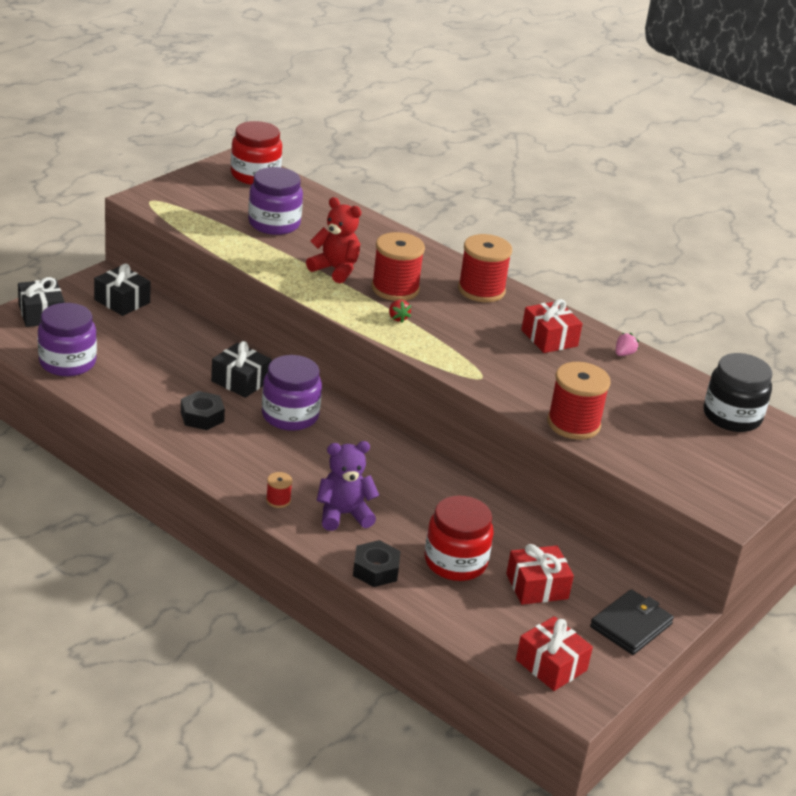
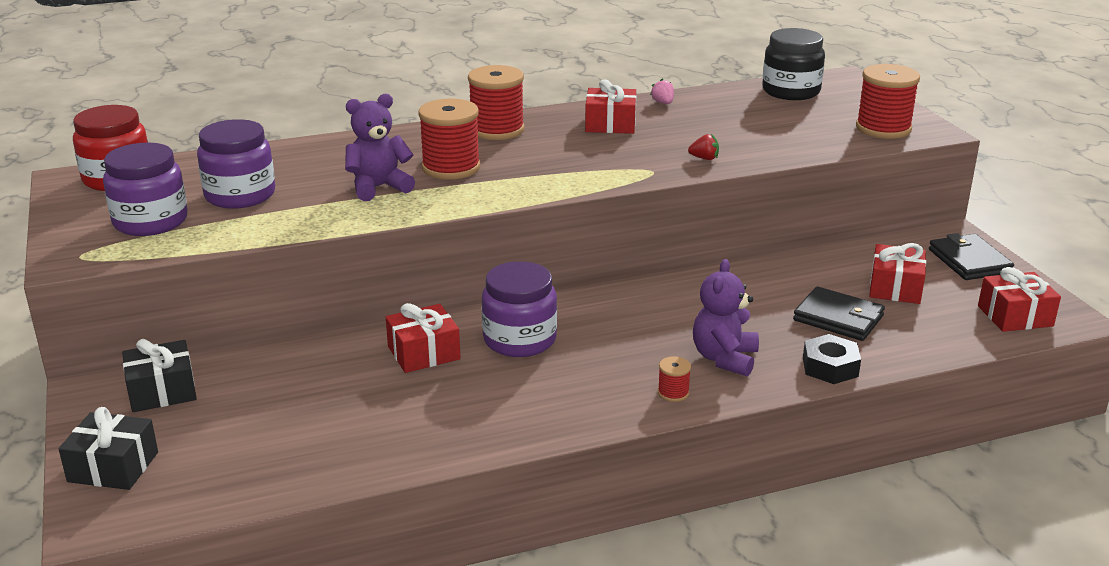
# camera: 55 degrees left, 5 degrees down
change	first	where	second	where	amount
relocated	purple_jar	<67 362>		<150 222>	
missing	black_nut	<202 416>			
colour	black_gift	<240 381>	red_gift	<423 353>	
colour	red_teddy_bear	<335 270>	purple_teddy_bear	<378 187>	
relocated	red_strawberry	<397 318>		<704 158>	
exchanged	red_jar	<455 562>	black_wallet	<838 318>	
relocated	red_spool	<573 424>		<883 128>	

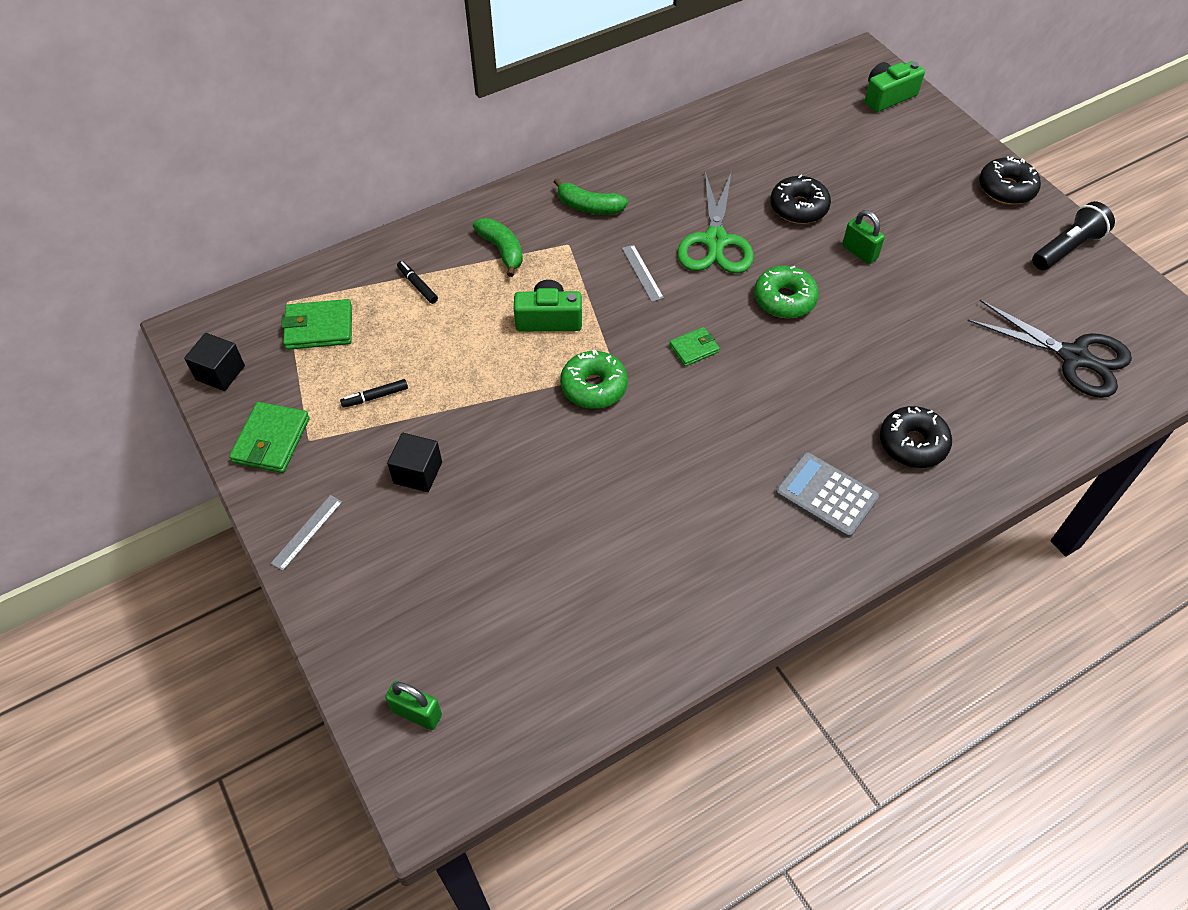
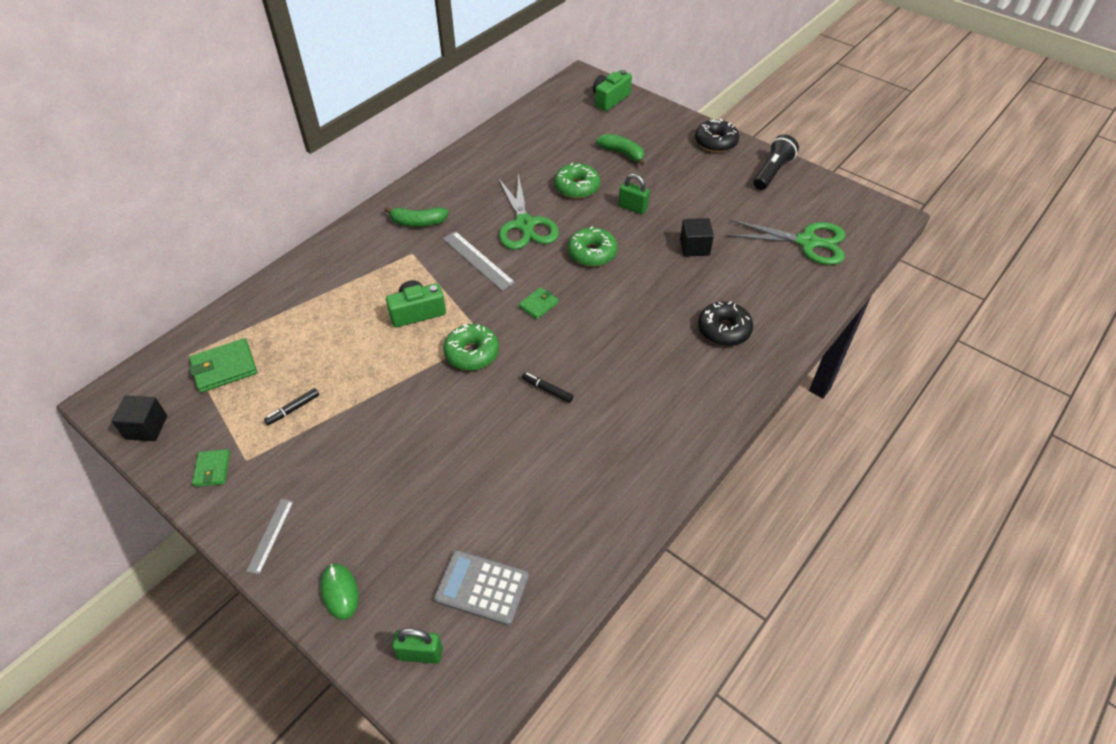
# camera: 20 degrees left, 5 degrees down
change	first	where	second	where	amount
size	green_wallet	<271 440>		<212 469>	x0.61
relocated	black_cube	<418 473>		<694 247>	
relocated	black_marker	<417 285>		<547 390>	
relocated	green_banana	<502 250>		<622 153>	
size	grey_ruler	<642 273>		<478 260>	x1.57
colour	black_donut	<798 207>	green_donut	<577 187>	
relocated	grey_calculator	<826 495>		<482 588>	
colour	black_scissors	<1074 357>	green_scissors	<807 242>	
appeared			green_mouse	<340 592>	

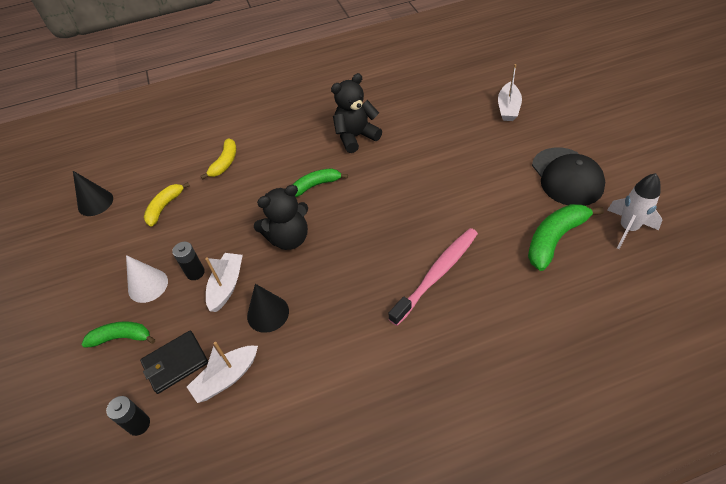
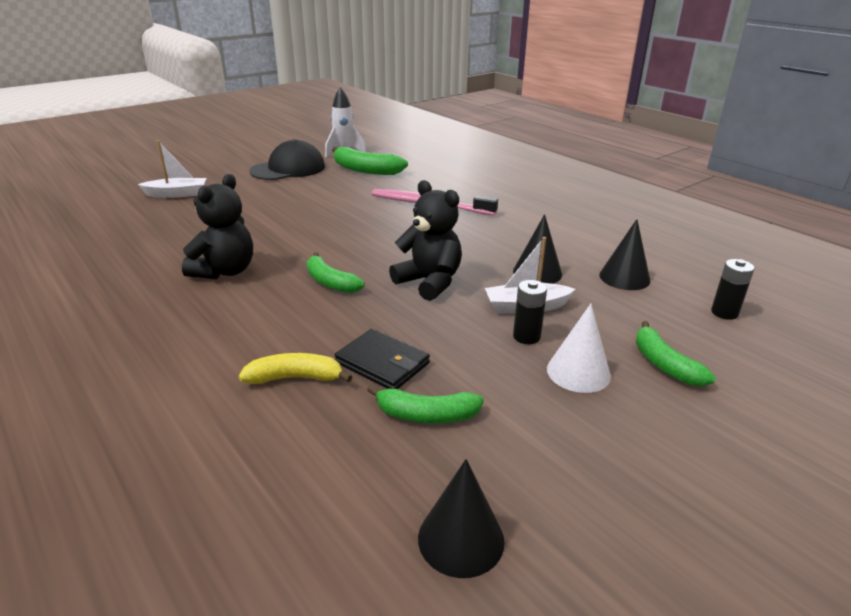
# camera: 115 degrees left, 20 degrees down
change	first	where	second	where	amount
relocated	black_wallet	<175 363>		<382 363>	
colour	yellow_banana	<164 207>	green_banana	<426 415>	
exchanged	white_boat	<226 378>	black_cone	<624 277>	
spun	black_teddy_bear	<356 137>		<225 271>	105 degrees counterclockwise

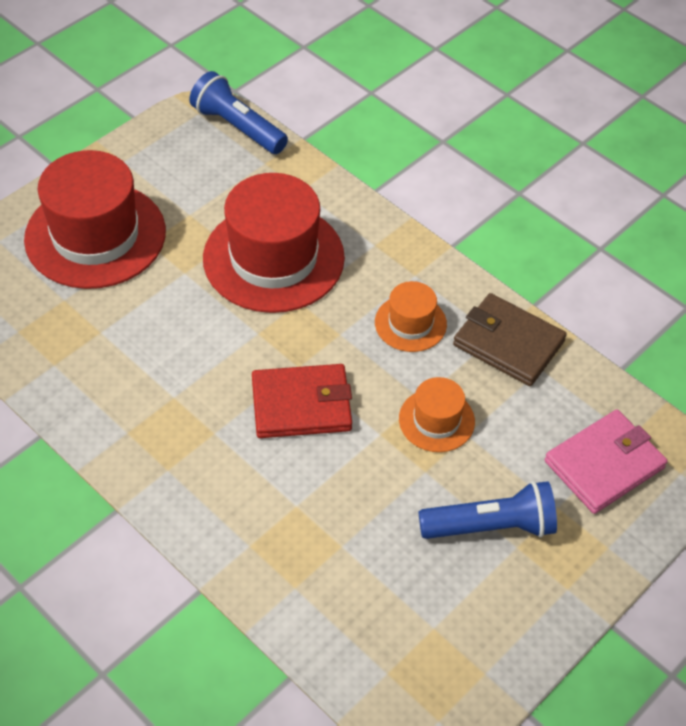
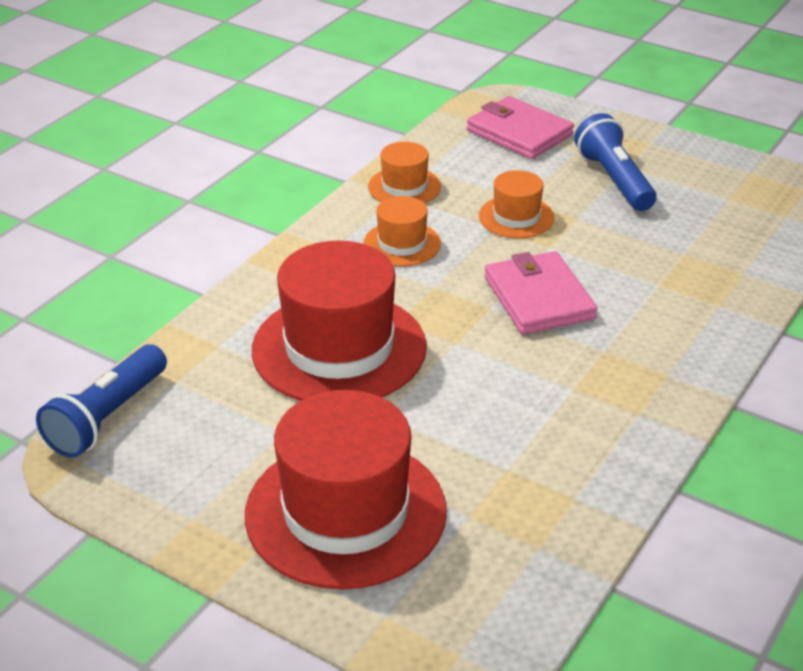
# camera: 100 degrees left, 15 degrees down
change	first	where	second	where	amount
colour	red_wallet	<301 405>	pink_wallet	<539 298>	
exchanged	brown_wallet	<508 343>	orange_hat	<404 187>	

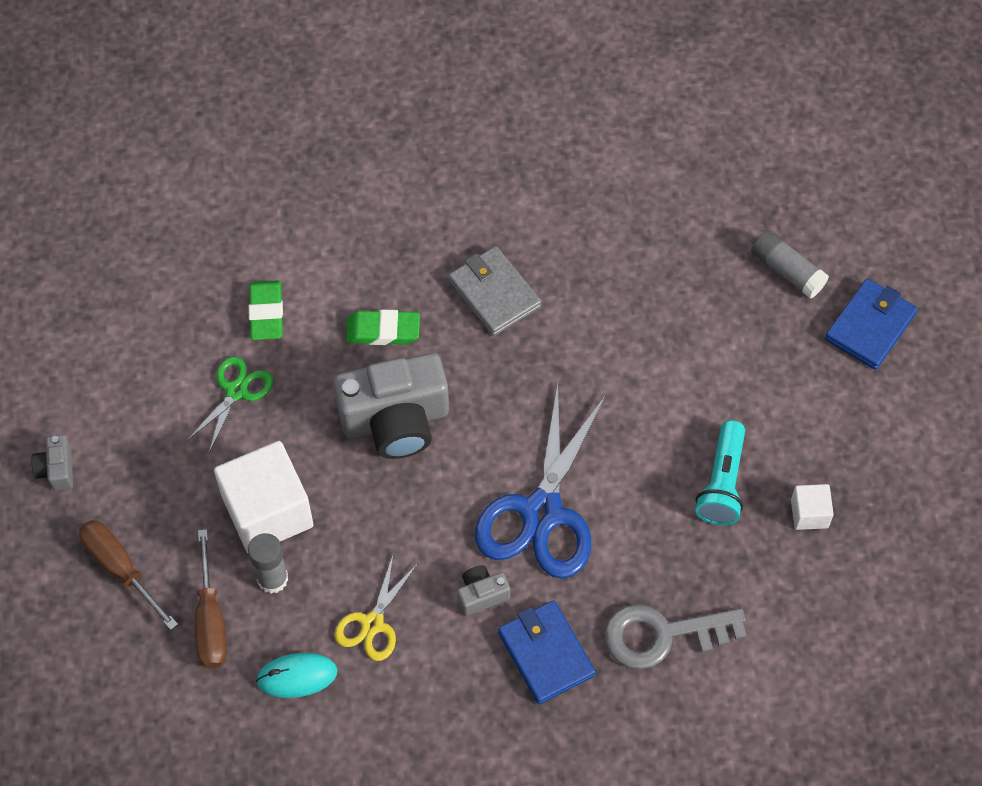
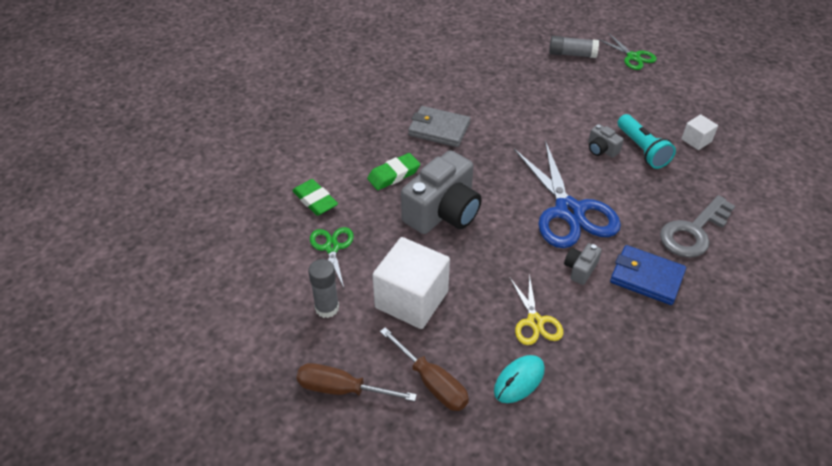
# camera: 35 degrees left, 15 degrees down
change	first	where	second	where	amount
relocated	grey_camera	<57 469>		<601 149>	
relocated	grey_glue_stick	<272 579>		<327 308>	
exchanged	blue_wallet	<870 326>	green_scissors	<633 57>	

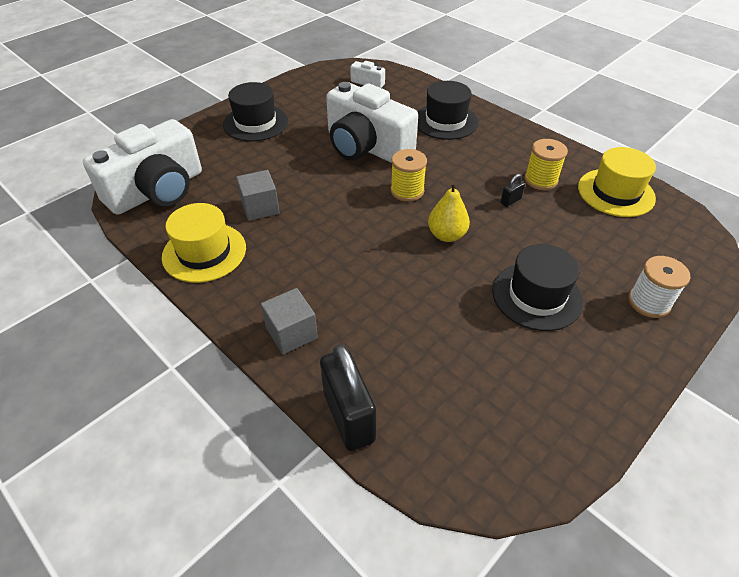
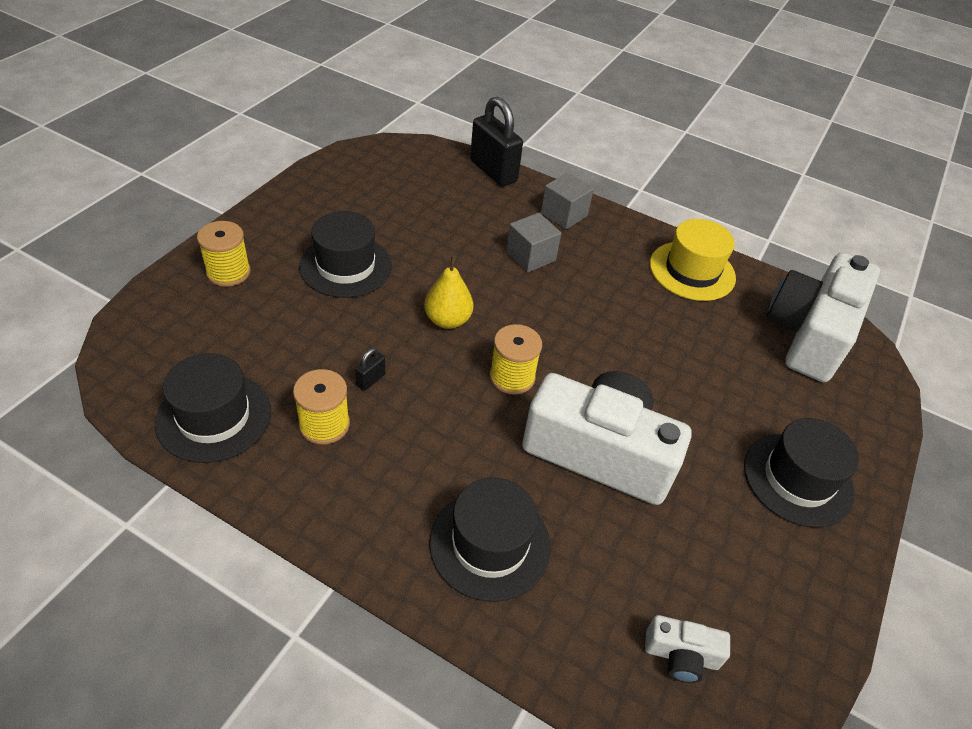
# camera: 160 degrees right, 0 degrees up
change	first	where	second	where	amount
relocated	grey_cube	<260 207>		<530 256>	
colour	yellow_hat	<615 192>	black_hat	<214 417>	
colour	white_spool	<649 302>	yellow_spool	<228 272>	

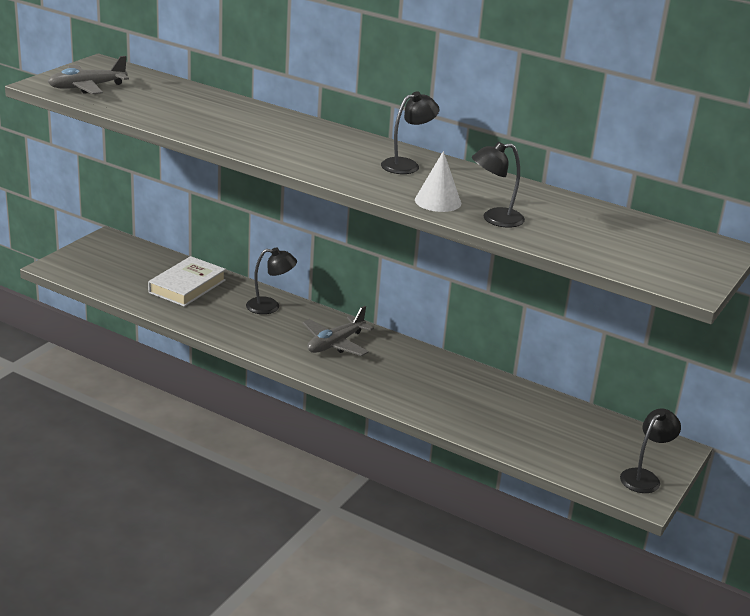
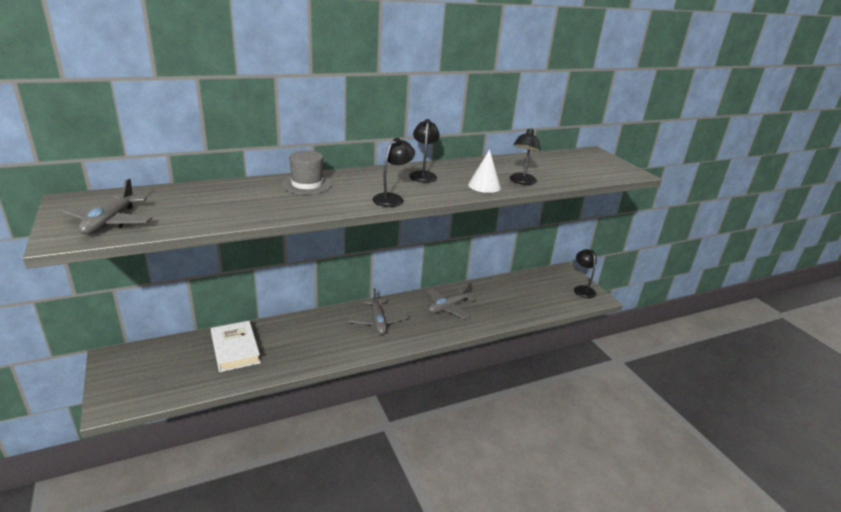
# camera: 55 degrees left, 0 degrees up
change	first	where	second	where	amount
relocated	black_lamp	<270 306>		<392 198>	
appeared			grey_hat	<307 184>	
appeared			grey_plane	<448 307>	

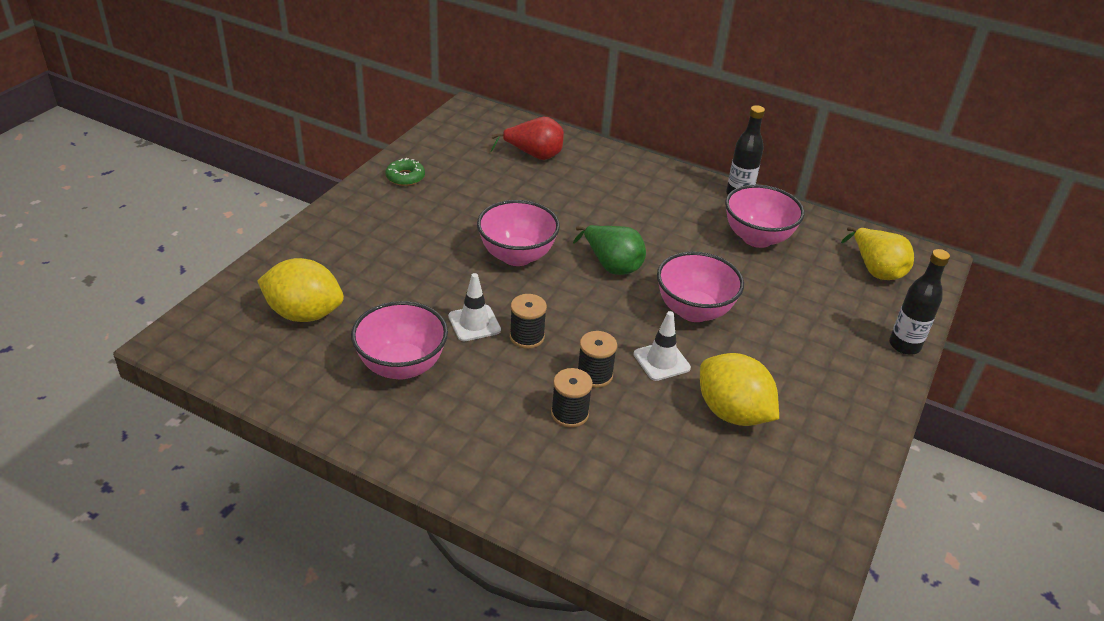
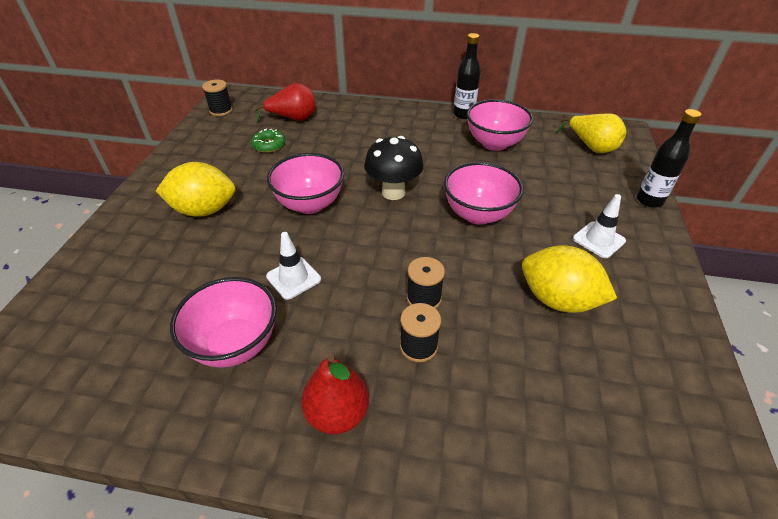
# camera: 15 degrees left, 5 degrees up
change	first	where	second	where	amount
relocated	yellow_lemon	<304 314>		<204 210>	
relocated	green_donut	<405 177>		<269 145>	
relocated	black_spool	<527 337>		<221 110>	
exchanged	green_pear	<611 265>	black_mushroom	<393 192>	
relocated	white_traffic_cone	<661 361>		<598 240>	
appeared			red_pear	<337 413>	

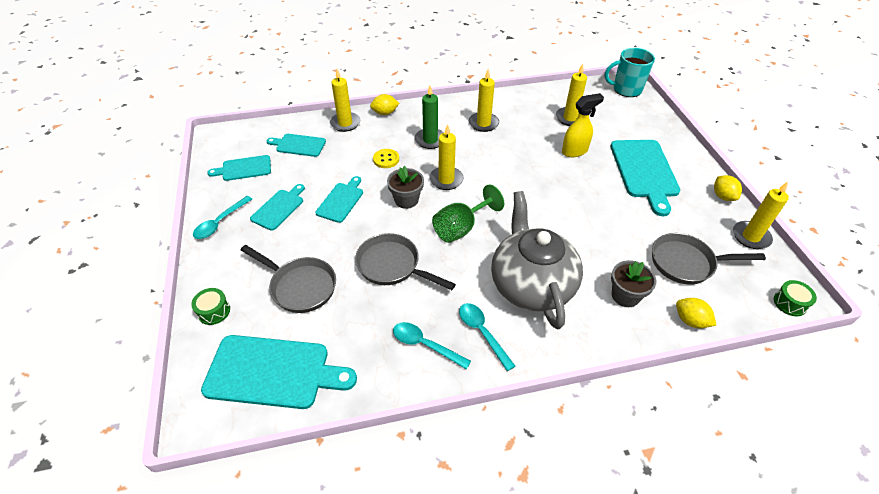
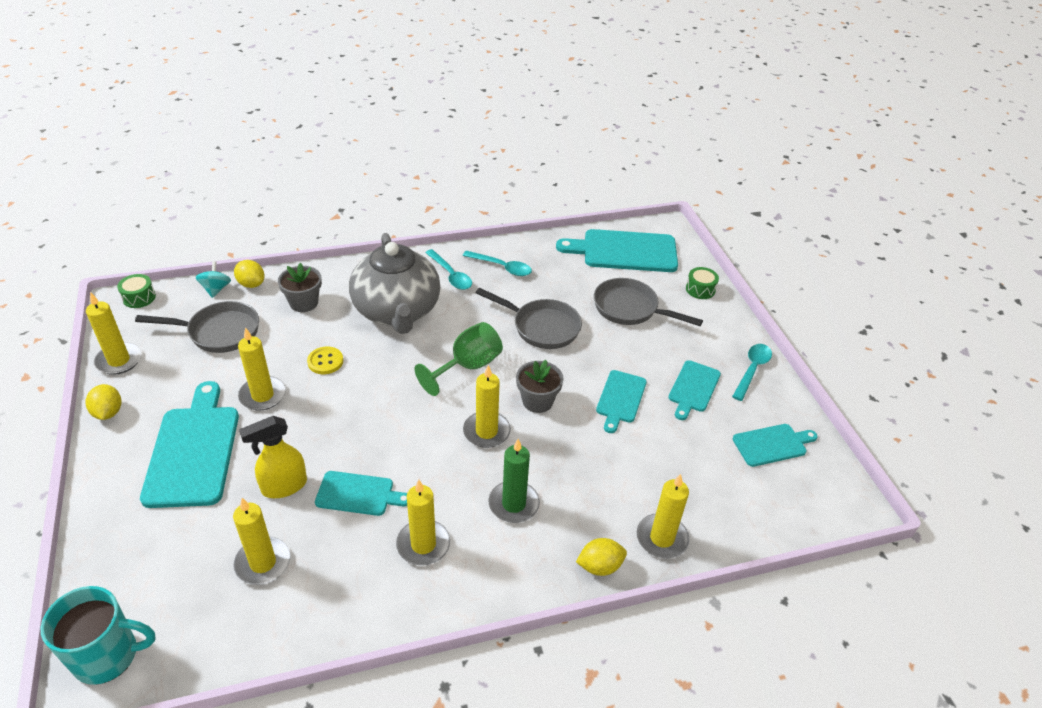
# camera: 175 degrees right, 5 degrees down
change	first	where	second	where	amount
relocated	turquoise_cutting_board	<298 145>		<358 494>	
relocated	yellow_button	<386 159>		<325 361>	
appeared			turquoise_spinning_top	<216 289>	
appeared			yellow_candle	<262 395>	

